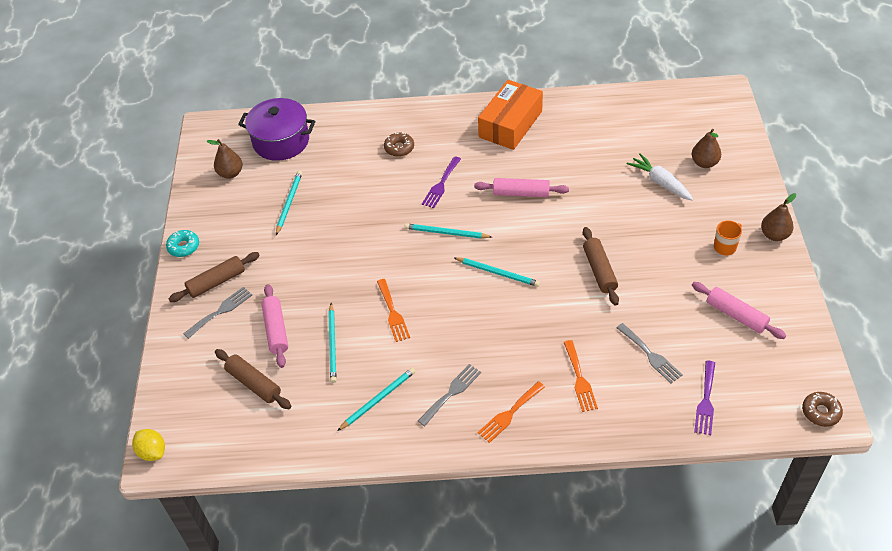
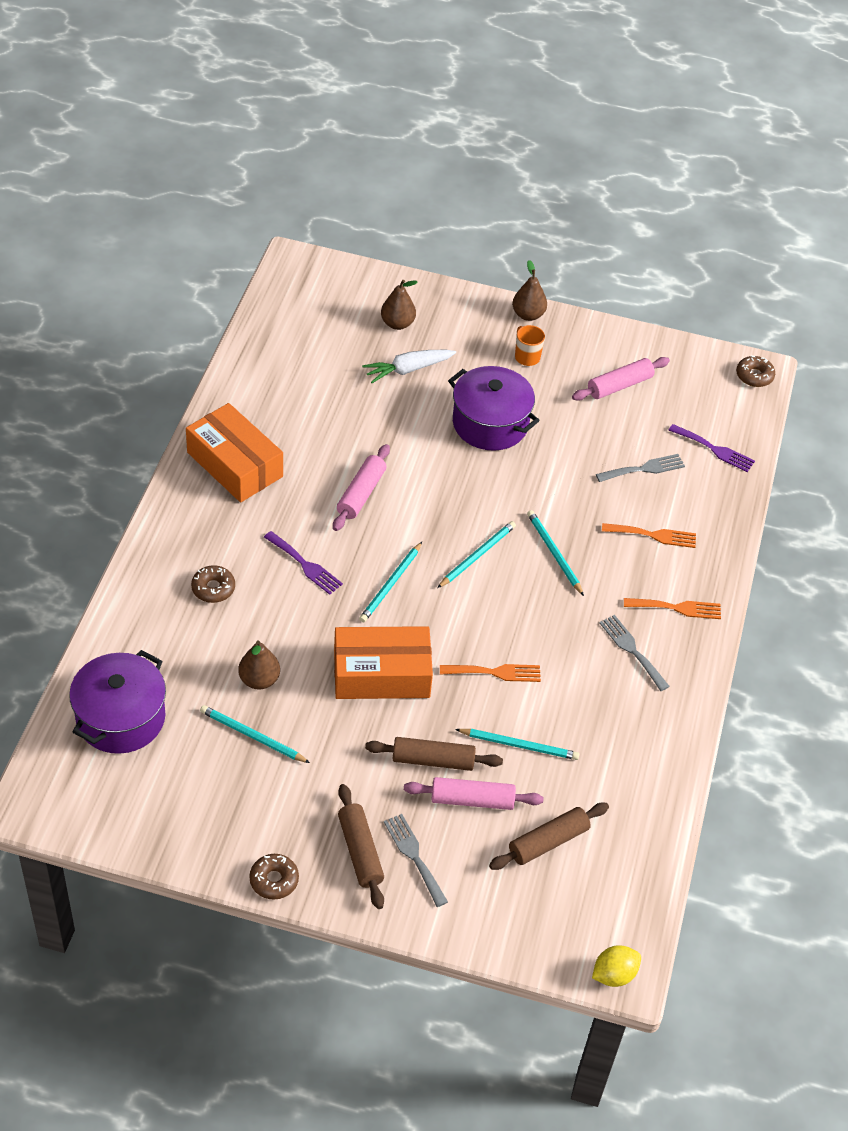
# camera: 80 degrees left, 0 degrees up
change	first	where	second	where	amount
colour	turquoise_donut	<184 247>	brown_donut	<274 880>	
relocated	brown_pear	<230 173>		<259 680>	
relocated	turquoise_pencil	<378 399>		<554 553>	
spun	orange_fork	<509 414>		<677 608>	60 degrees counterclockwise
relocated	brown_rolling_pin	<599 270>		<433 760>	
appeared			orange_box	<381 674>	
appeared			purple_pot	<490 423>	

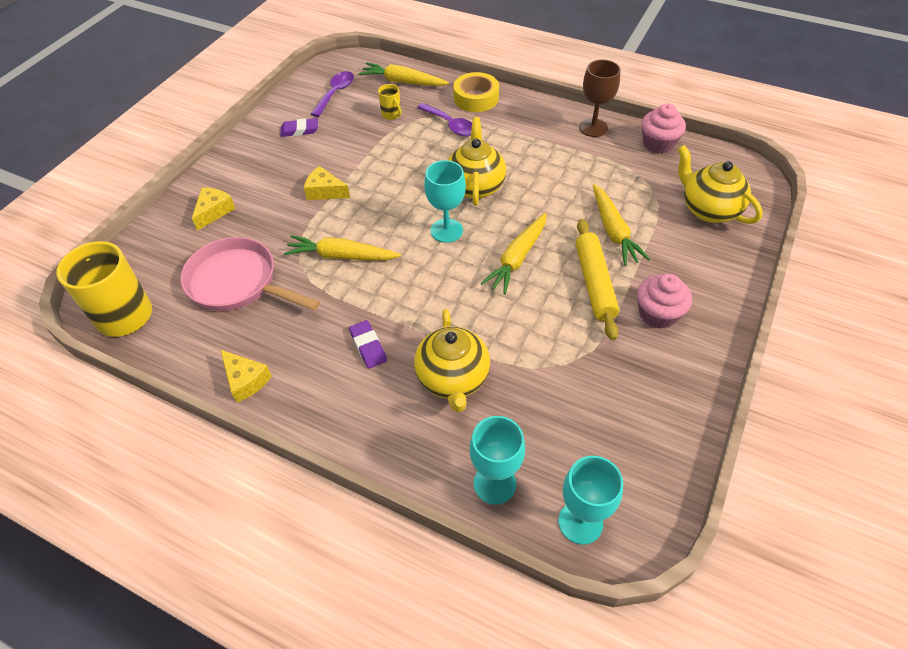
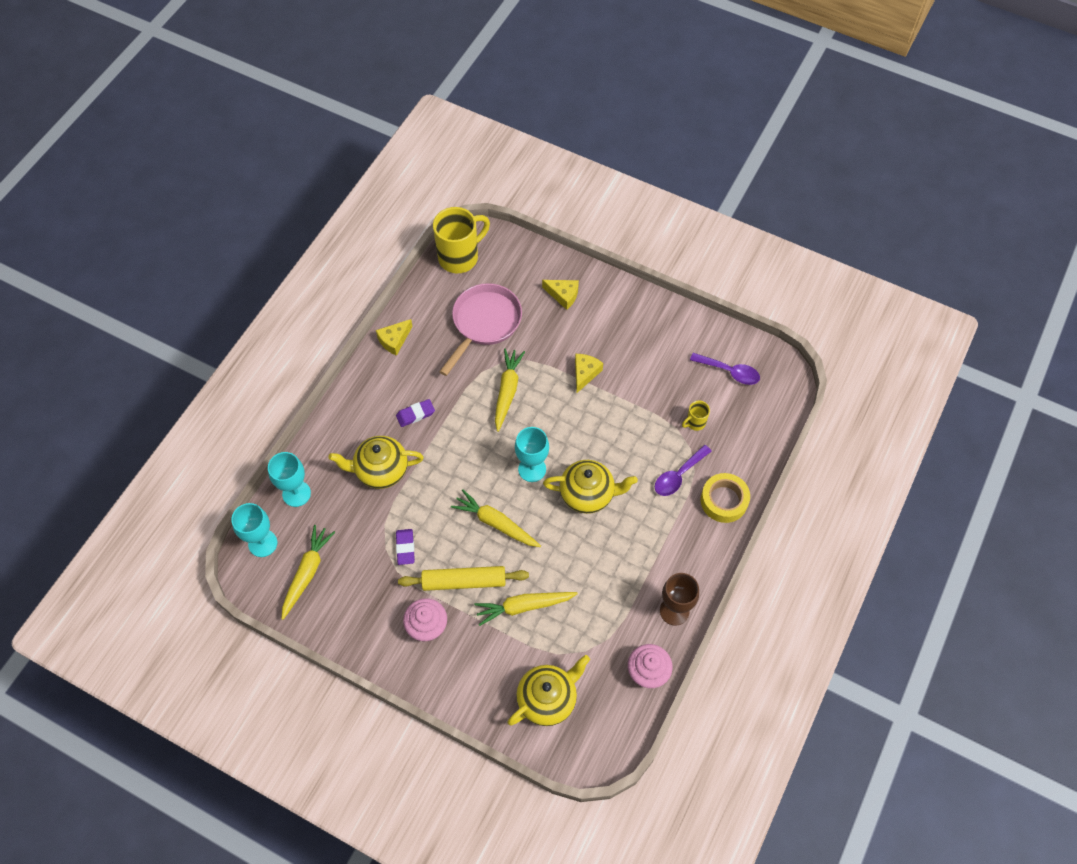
# camera: 90 degrees right, 10 degrees up
change	first	where	second	where	amount
relocated	purple_eraser	<299 130>		<405 548>	
relocated	yellow_carrot	<403 82>		<307 573>	

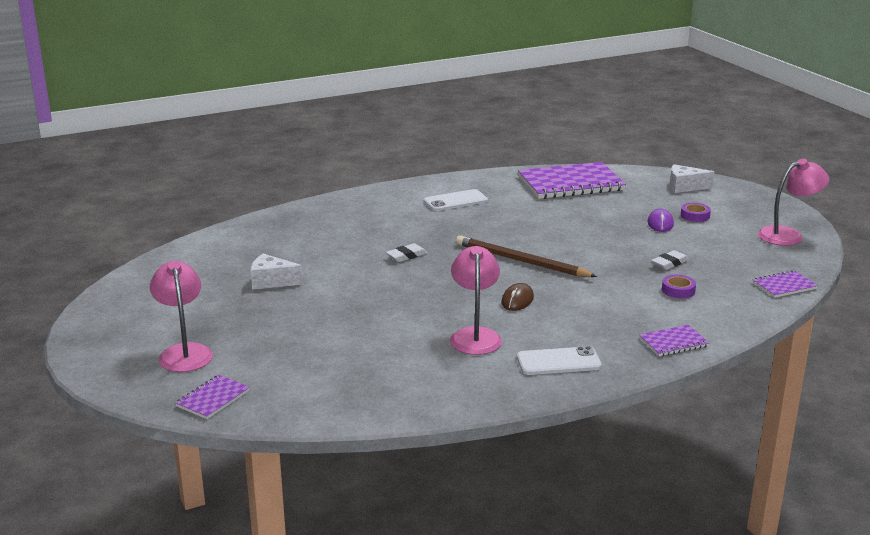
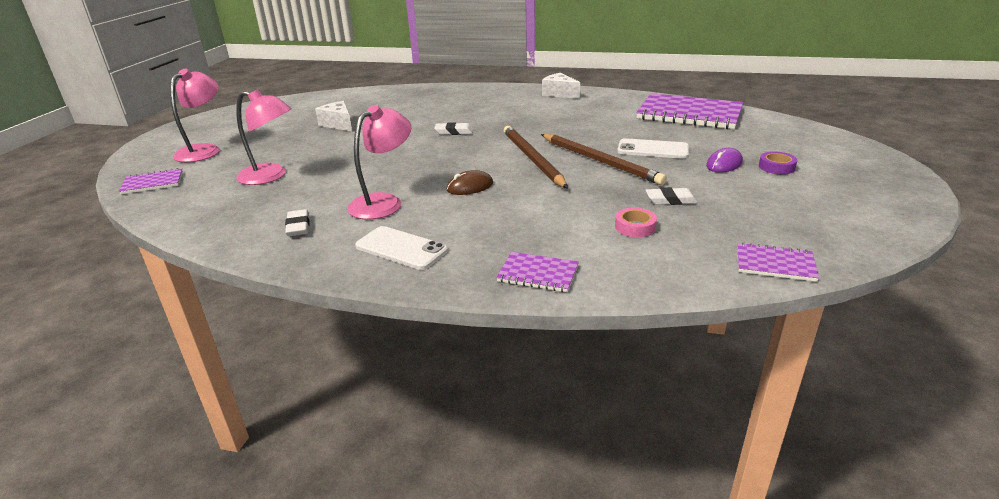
# camera: 40 degrees right, 5 degrees up
change	first	where	second	where	amount
relocated	white_phone	<455 201>		<653 149>	
colour	purple_tape	<678 290>	pink_tape	<635 227>	
relocated	white_cheese	<684 187>		<559 94>	
relocated	pink_lamp	<788 235>		<271 176>	
appeared			white_eraser	<298 226>	
appeared			brown_pencil	<600 161>	

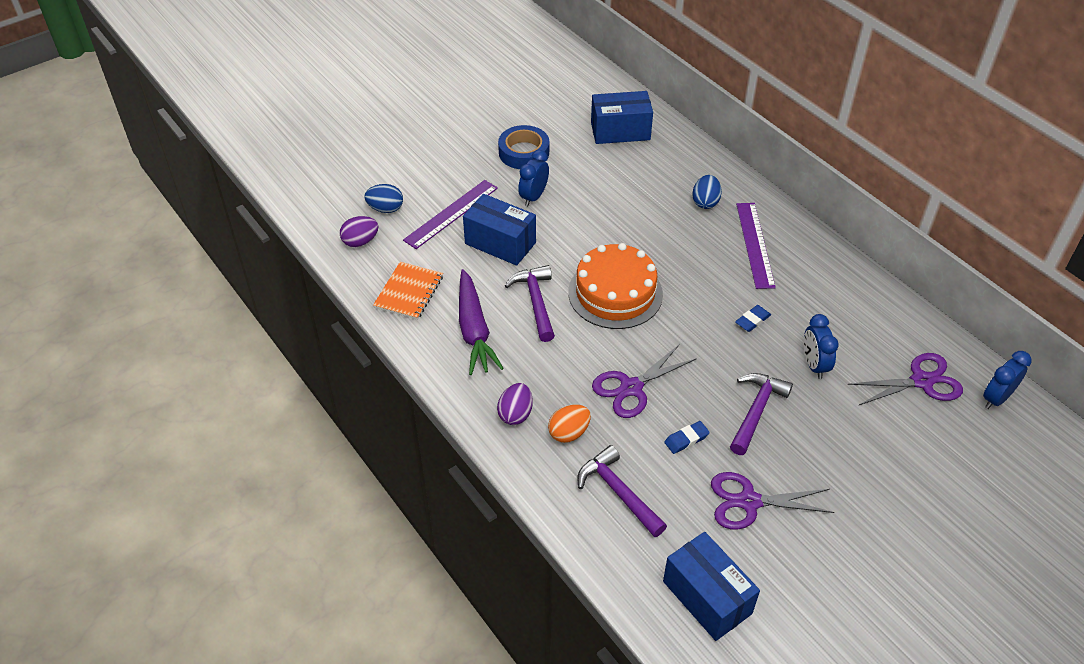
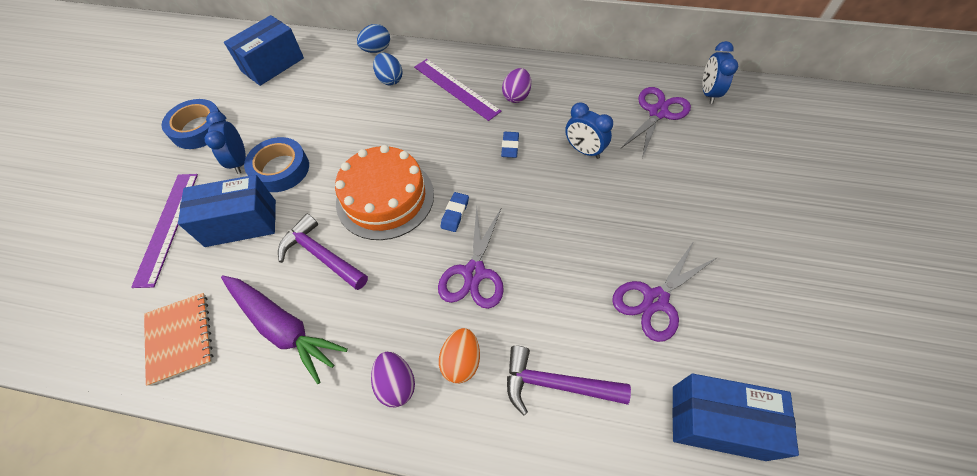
# camera: 40 degrees left, 10 degrees up
change	first	where	second	where	amount
relocated	purple_egg	<360 242>		<516 96>	
relocated	blue_egg	<385 209>		<376 50>	
relocated	blue_eraser	<686 439>		<455 213>	
missing	purple_hammer	<756 411>			
appeared			blue_tape	<280 169>	

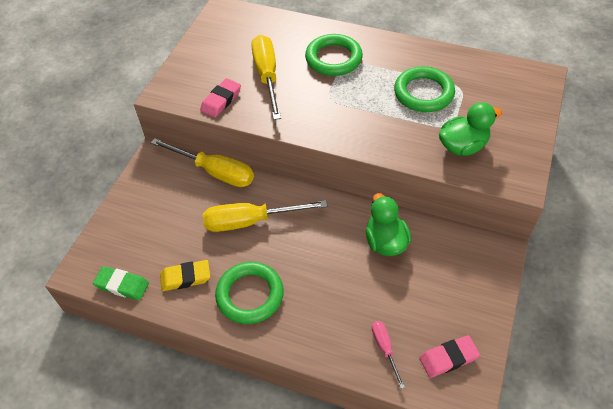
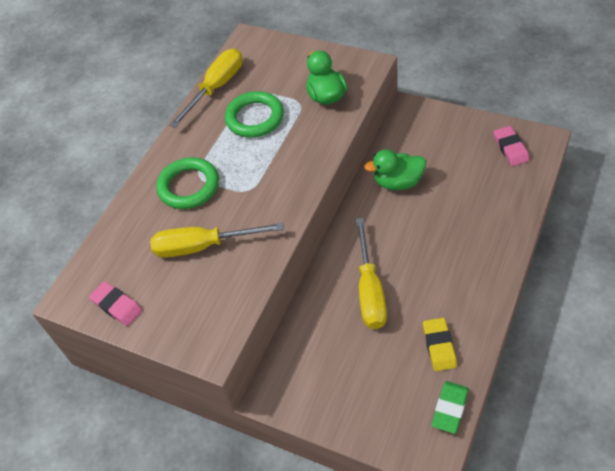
# camera: 80 degrees left, 0 degrees up
change	first	where	second	where	amount
relocated	yellow_screwdriver	<215 172>		<216 88>	
relocated	pink_eraser	<221 100>		<117 306>	
missing	green_ring	<250 295>			
missing	pink_screwdriver	<384 349>			

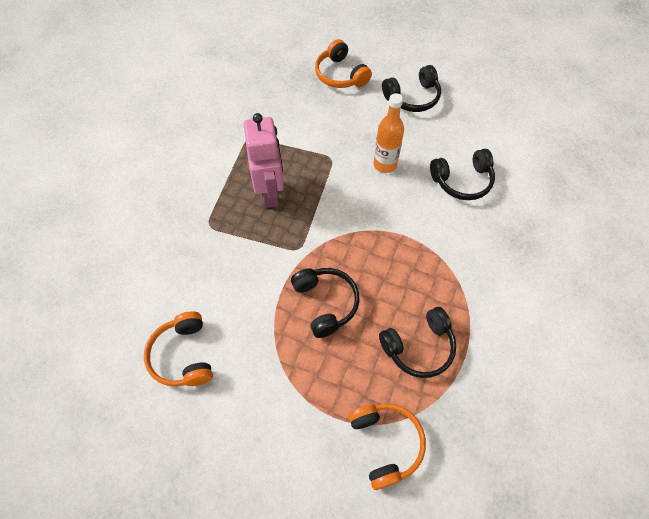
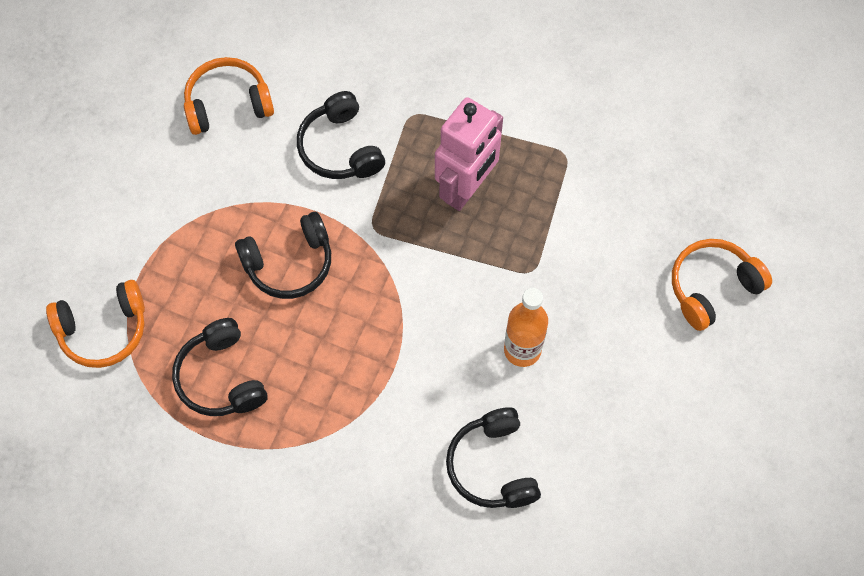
# camera: 90 degrees right, 5 degrees up
change	first	where	second	where	amount
spun	pink_robot	<270 193>		<466 189>	45 degrees counterclockwise
relocated	black_headphones	<412 97>		<341 148>	

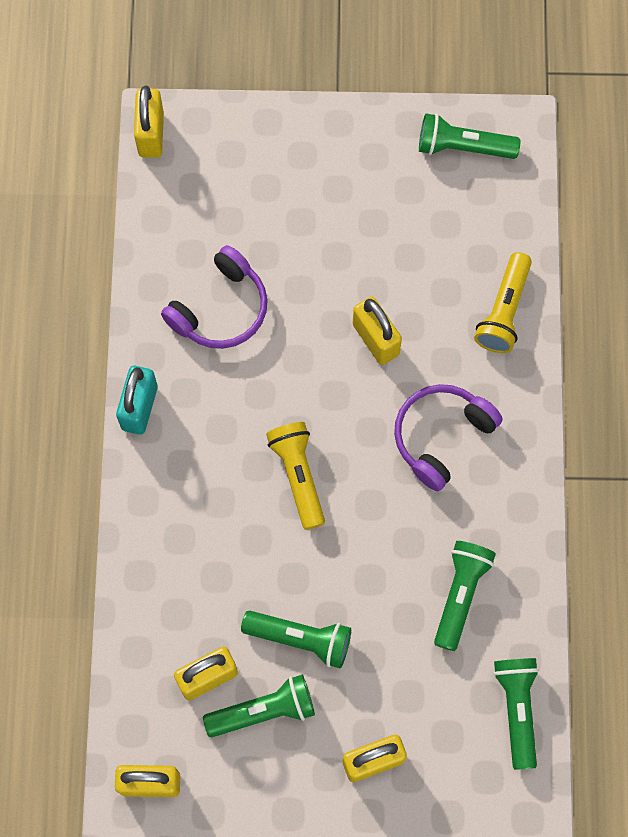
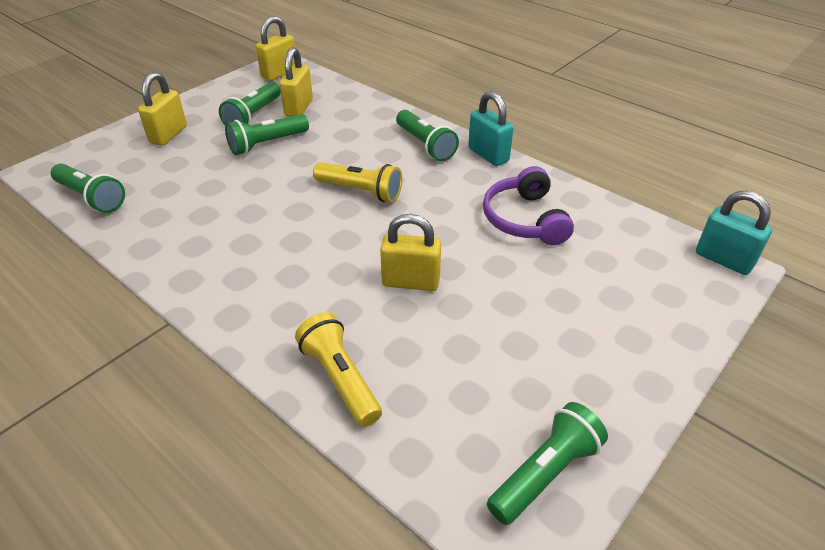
# camera: 130 degrees right, 30 degrees down
change	first	where	second	where	amount
colour	yellow_padlock	<151 134>	turquoise_padlock	<723 260>	
missing	purple_headphones	<441 436>			
relocated	green_flashlight	<460 594>		<425 145>	

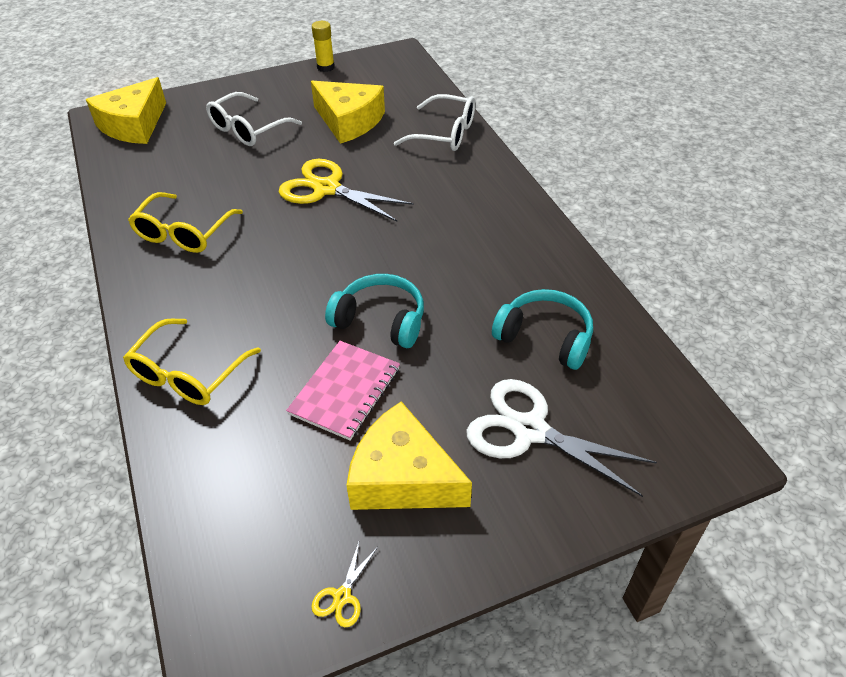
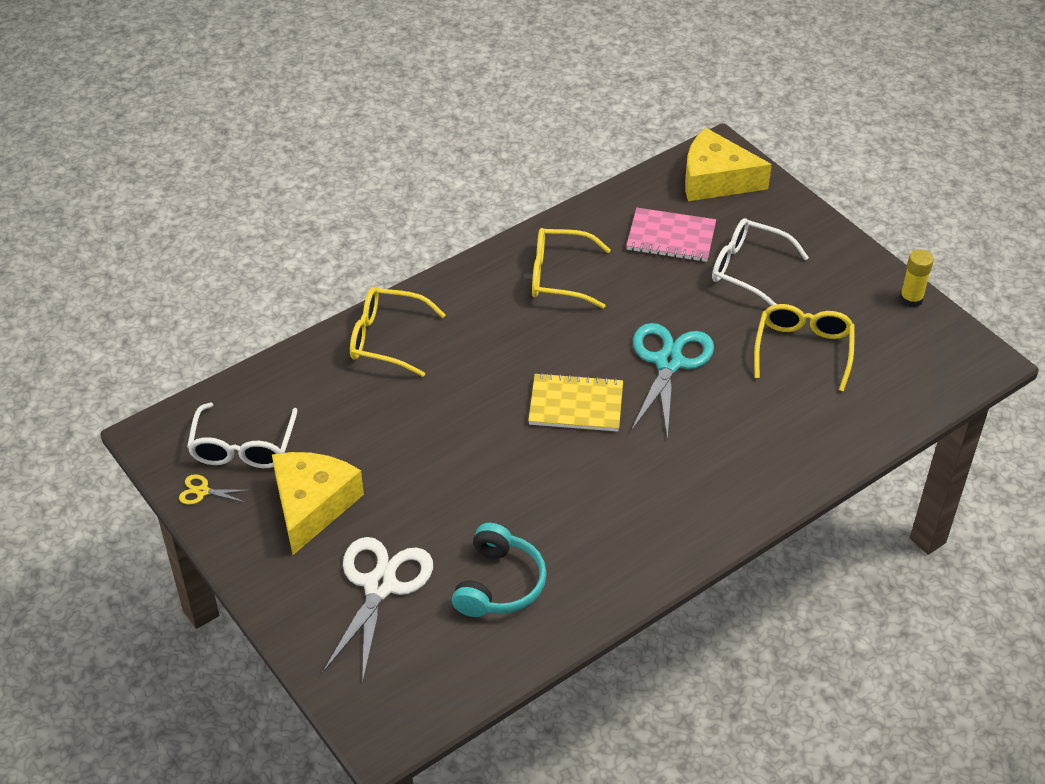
# camera: 75 degrees right, 0 degrees up
change	first	where	second	where	amount
colour	yellow_scissors	<326 188>	turquoise_scissors	<669 362>	
relocated	pink_notebook	<345 391>		<671 237>	
exchanged	yellow_cheese	<349 121>	yellow_glasses	<803 349>	
missing	turquoise_headphones	<380 320>			
relocated	white_glasses	<445 133>		<243 448>	
appeared			yellow_notebook	<576 405>	

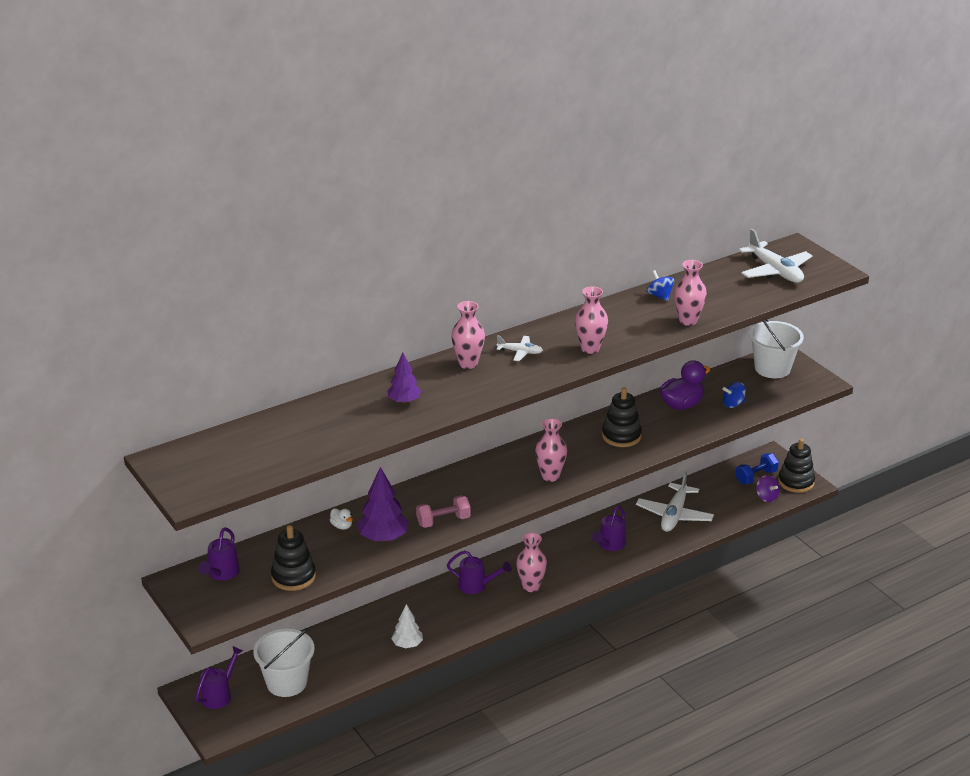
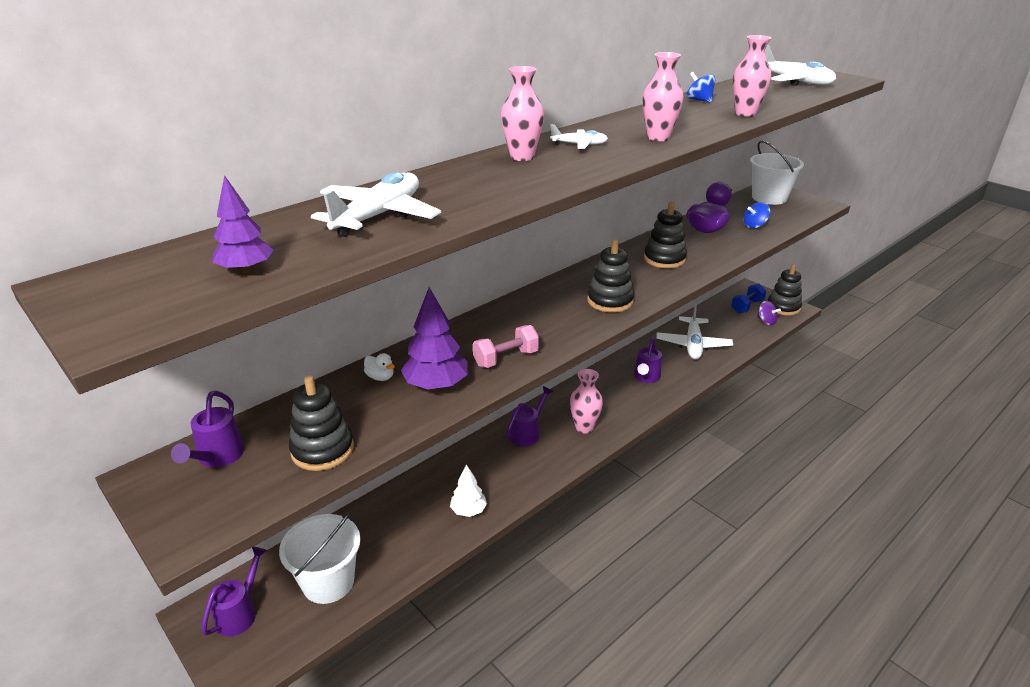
# camera: 10 degrees left, 0 degrees up
change	first	where	second	where	amount
relocated	purple_tree	<404 401>		<246 270>	
spun	purple_watering_can	<476 586>		<527 433>	60 degrees counterclockwise
exchanged	pink_vase	<550 476>	black_stacking_toy	<610 301>	
appeared			white_plane	<378 216>	

